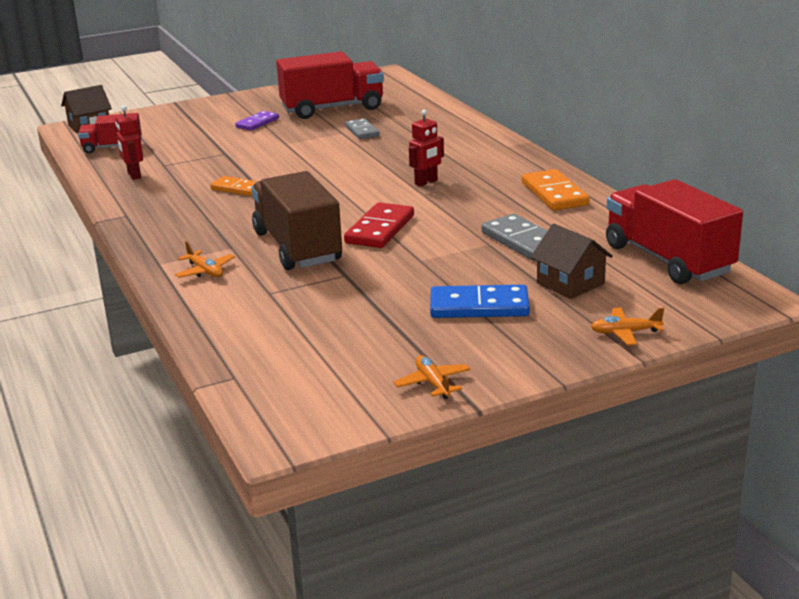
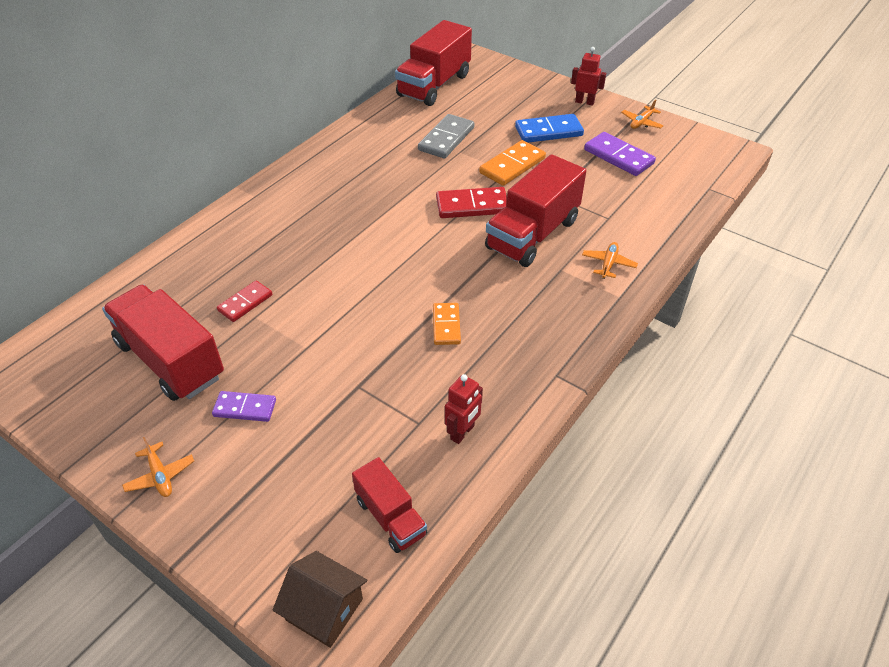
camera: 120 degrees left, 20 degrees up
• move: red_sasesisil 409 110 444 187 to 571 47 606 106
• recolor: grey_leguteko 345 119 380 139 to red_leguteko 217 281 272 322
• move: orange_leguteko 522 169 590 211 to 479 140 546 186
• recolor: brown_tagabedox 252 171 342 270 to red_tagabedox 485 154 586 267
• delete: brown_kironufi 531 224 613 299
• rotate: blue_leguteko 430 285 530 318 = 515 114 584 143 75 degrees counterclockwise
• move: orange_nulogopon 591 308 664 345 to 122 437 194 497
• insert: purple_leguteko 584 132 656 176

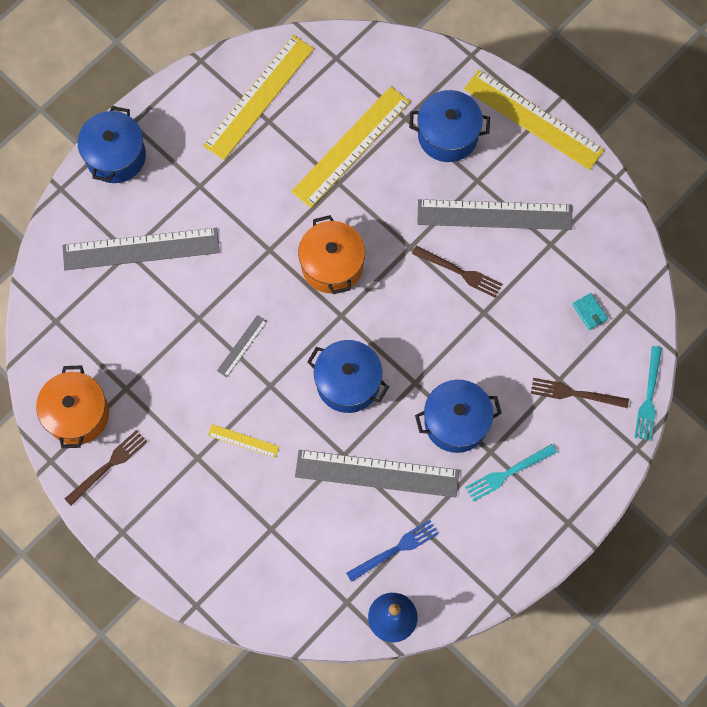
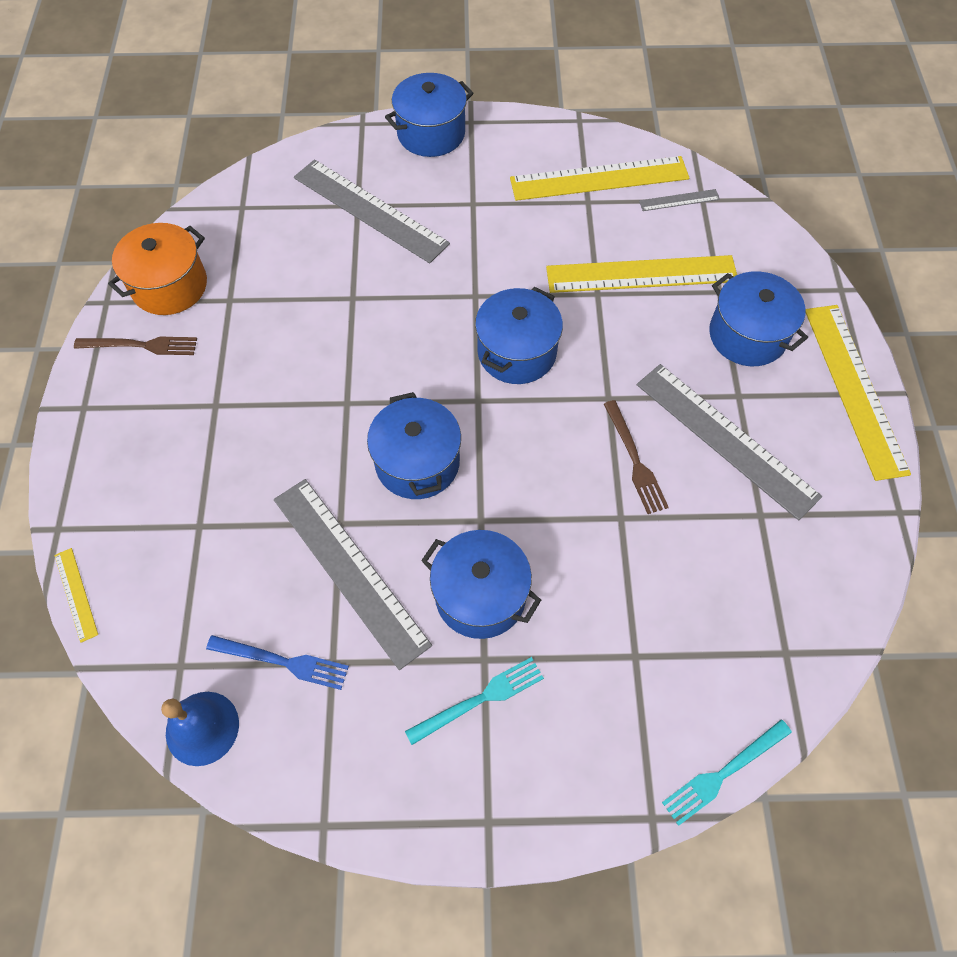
camera: 45 degrees right, 10 degrees down
• recolor: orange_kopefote 298 215 365 294 to blue_kopefote 475 287 563 384
• delete: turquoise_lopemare 572 293 608 330
• move: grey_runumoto 217 315 267 377 to 639 189 720 211
• delete: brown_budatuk 531 378 629 408
• move: yellow_runumoto 208 424 279 458 to 55 548 98 643
• rotate: turquoise_budatuk 465 444 557 502 = 405 657 544 745 135 degrees clockwise

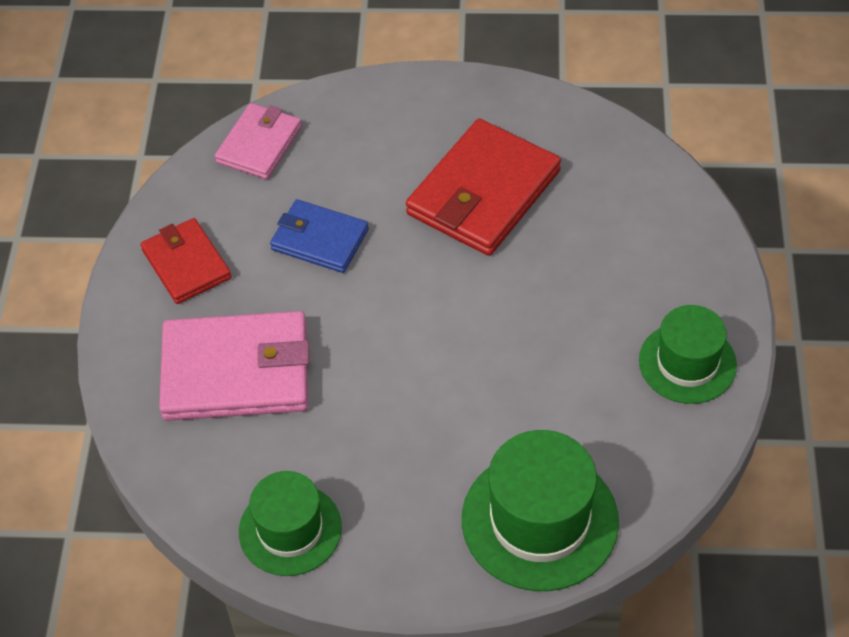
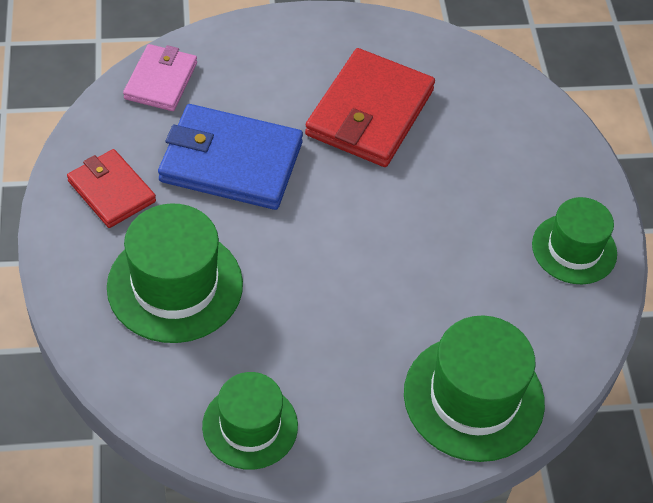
camera: 15 degrees left, 0 degrees up
• resize: blue_lopemare 270 199 369 273 = 158 104 303 210 x1.67
• replace: pink_lopemare 159 311 309 421 to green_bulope 107 203 243 343

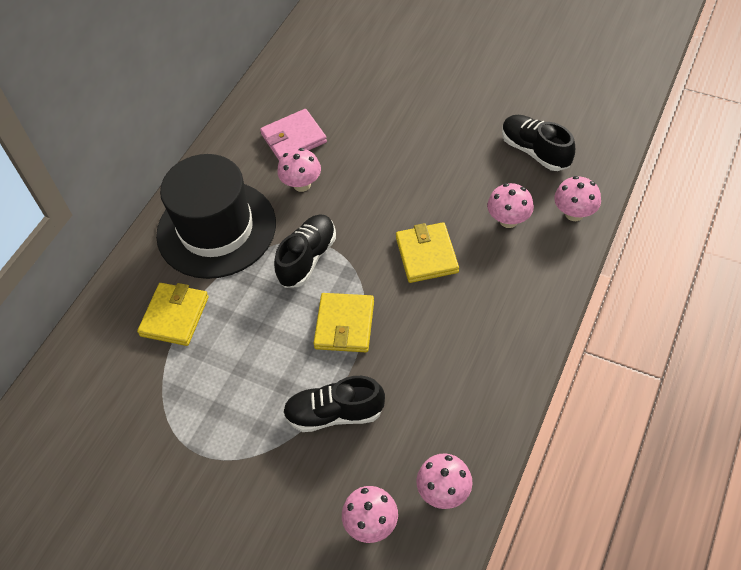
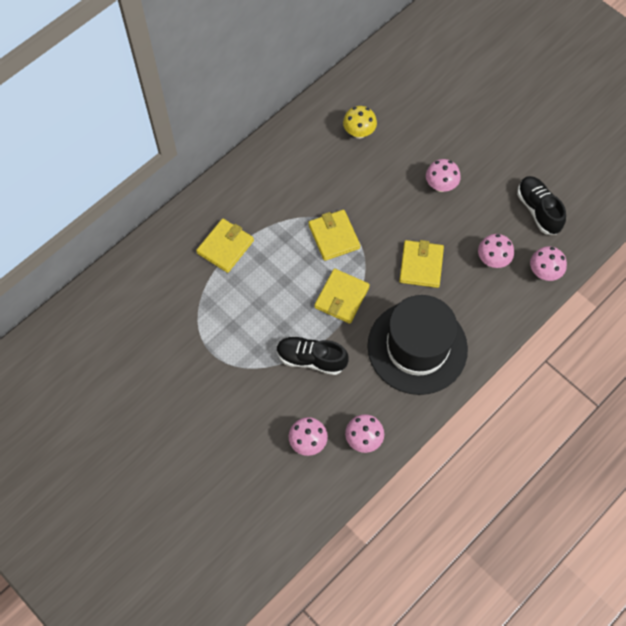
camera: 15 degrees right, 10 degrees up
• replace: pink_lopemare 260 109 327 160 to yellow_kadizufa 343 106 377 139
• move: pink_kadizufa 277 148 321 192 to 426 159 461 192
• move: black_bulope 156 154 276 279 to 367 295 468 395
• replace: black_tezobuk 274 214 336 288 to yellow_lopemare 308 210 360 261

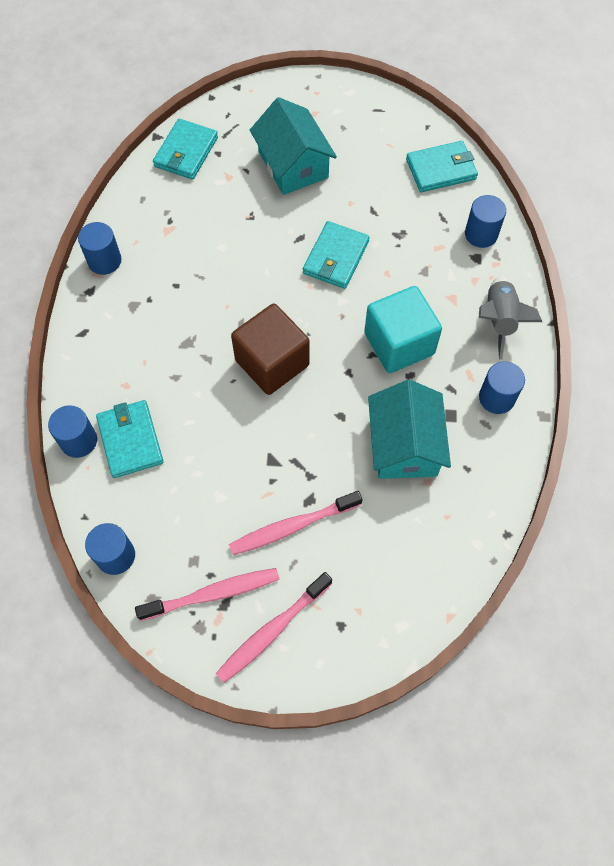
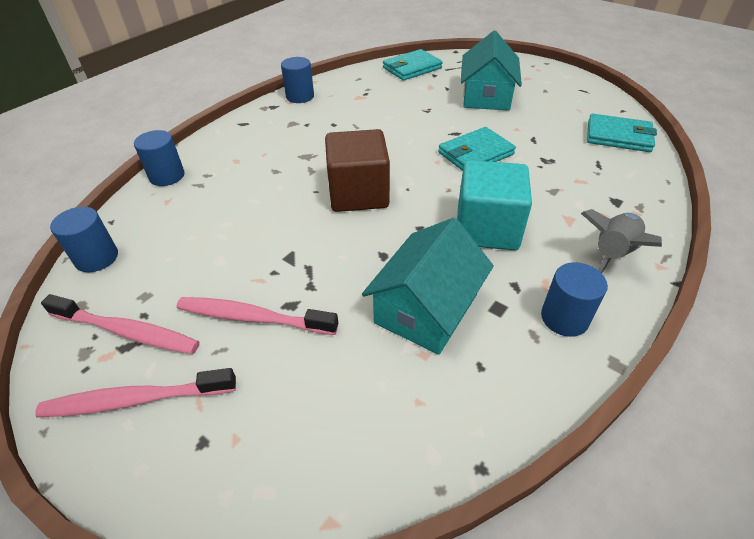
camera: 35 degrees right, 20 degrees down
• delete: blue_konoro 465 195 506 248
• delete: turquoise_lopemare 96 400 164 478

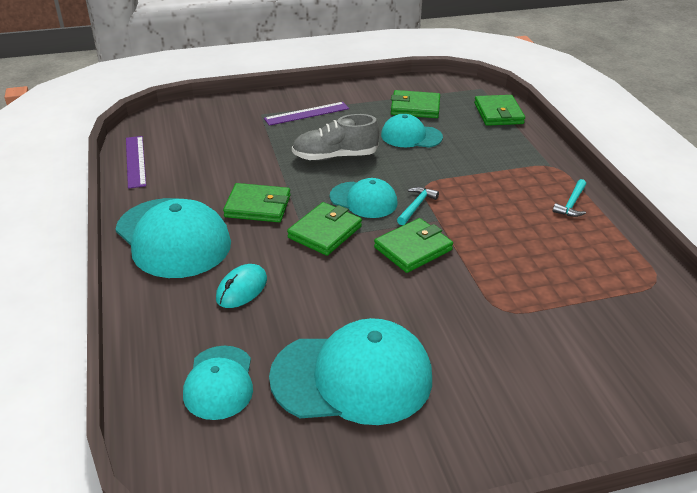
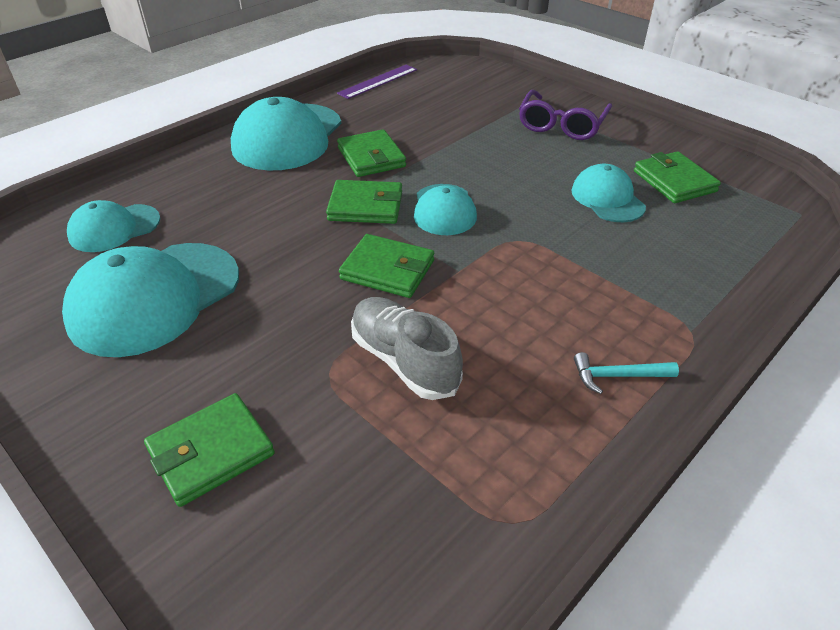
camera: 60 degrees right, 5 degrees up
• move: green_lopemare 474 95 525 126 to 144 393 275 507
• replace: purple_runumoto 264 102 349 126 to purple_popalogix 519 90 612 140
• move: grey_tezobuk 292 114 379 160 to 351 297 463 400
• delete: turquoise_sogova 397 187 439 225
• delete: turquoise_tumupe 216 264 267 308
• rotate: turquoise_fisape 269 318 432 425 = 62 243 239 357 75 degrees clockwise

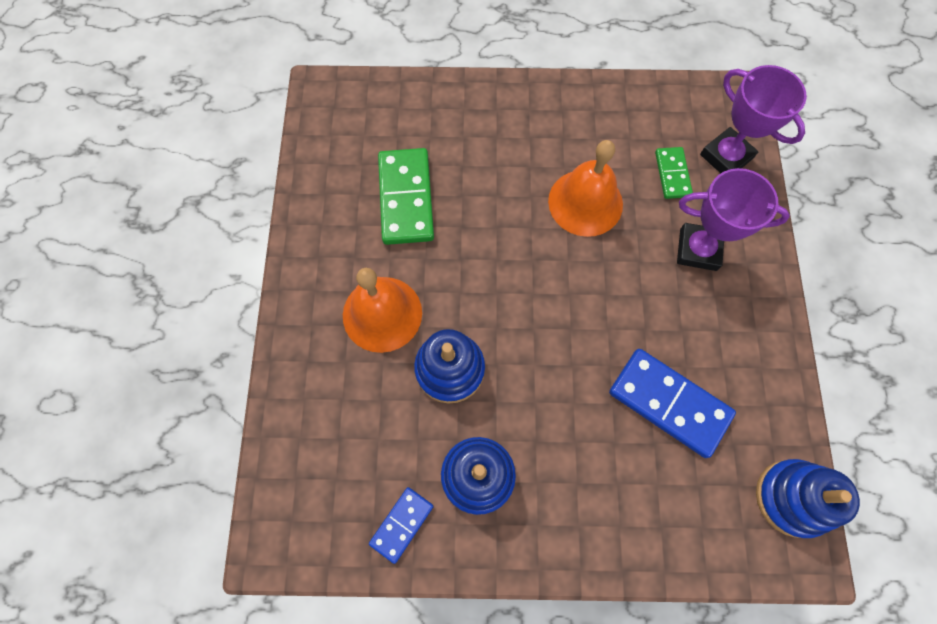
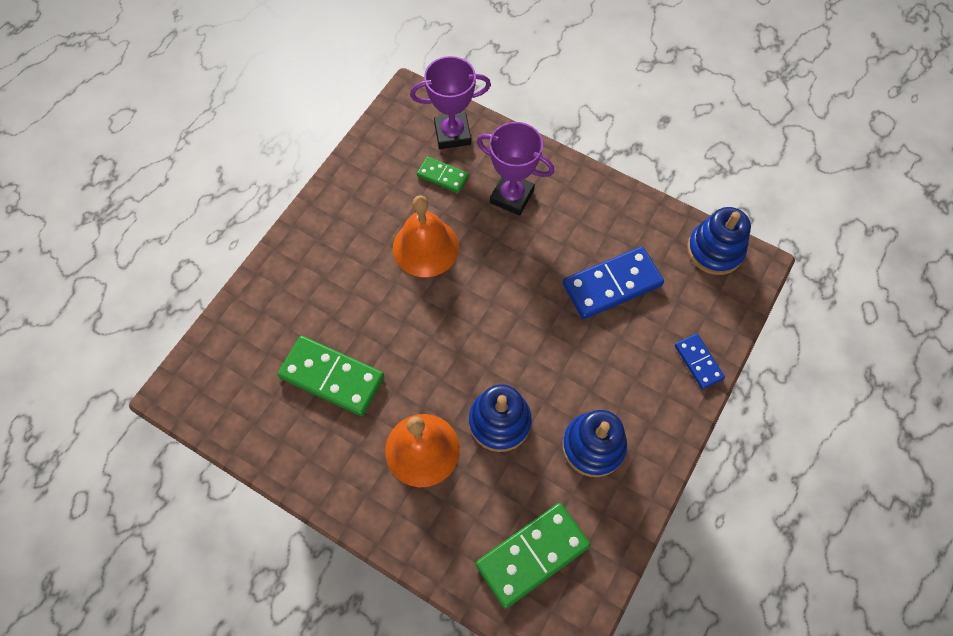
camera: 60 degrees left, 5 degrees down
• rotate: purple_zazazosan 677 168 790 271 = 477 122 554 216 75 degrees clockwise
• move: blue_leguteko 369 487 434 564 to 675 334 725 389
• insert: green_leguteko 476 503 590 609

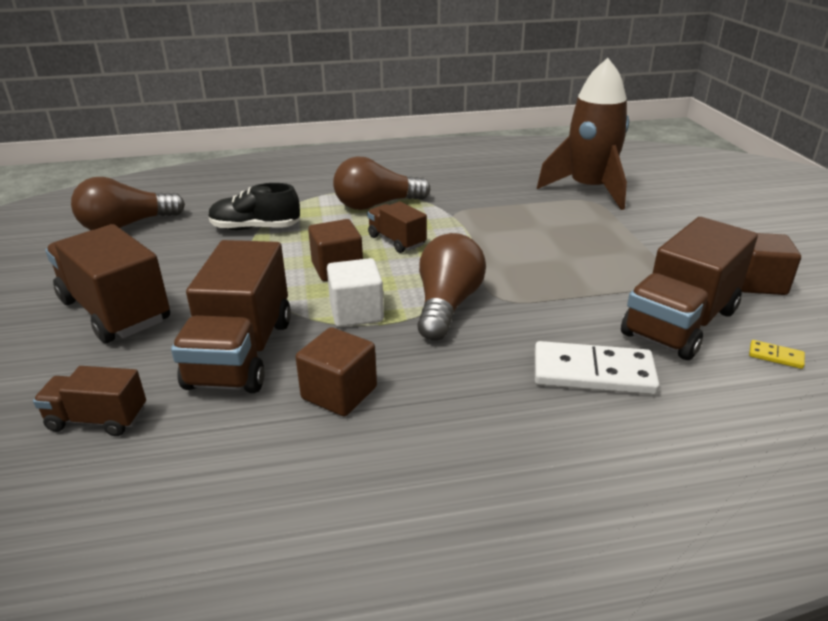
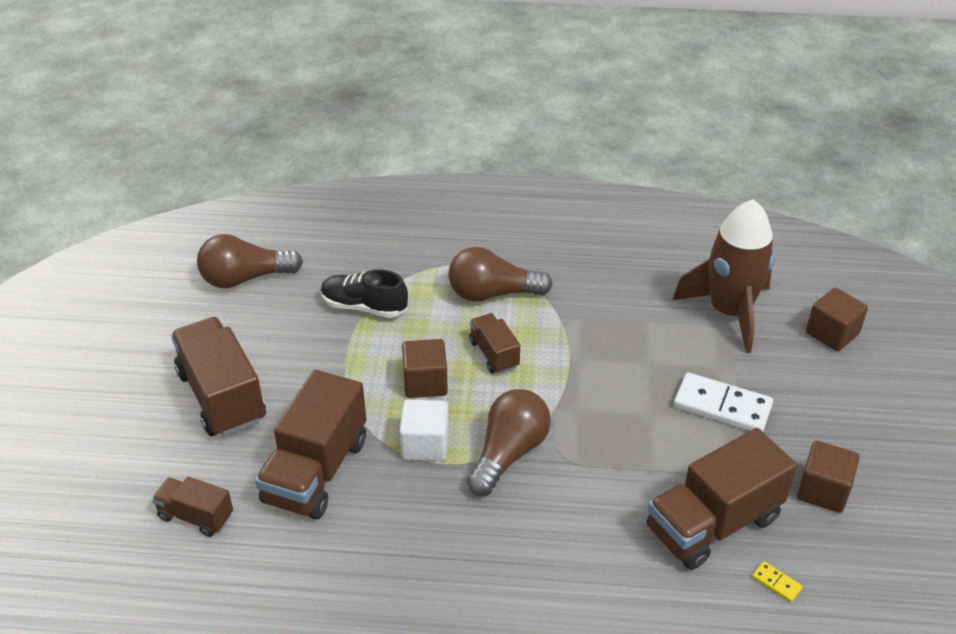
camera: 15 degrees right, 10 degrees up
• move: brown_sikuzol 296 327 377 416 to 806 288 868 351
• move: white_leguteko 535 341 659 395 to 674 372 773 432

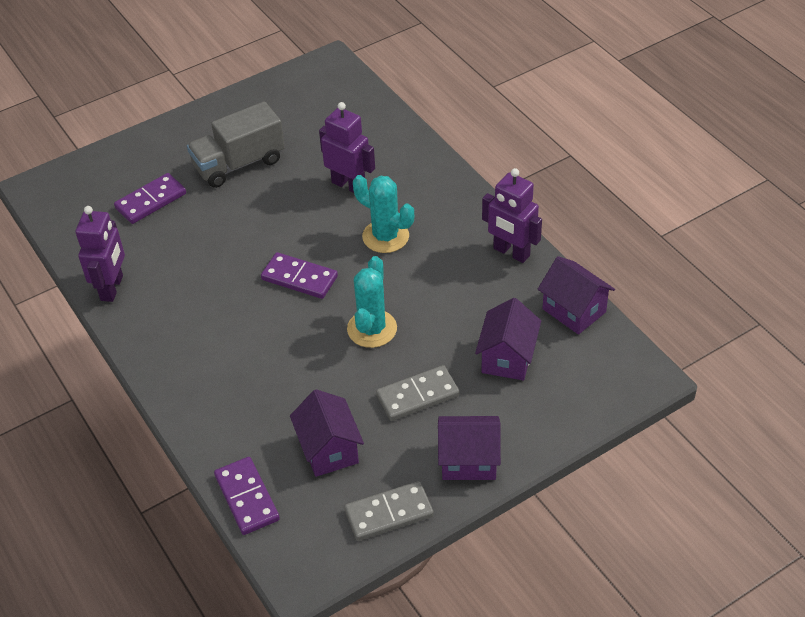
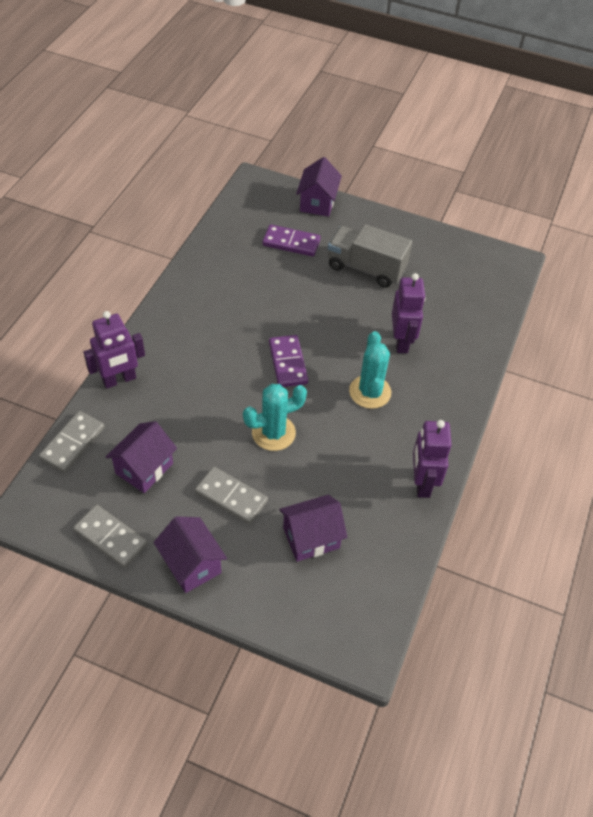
camera: 50 degrees right, 5 degrees up
• move: purple_sasesisil 76 206 125 302 to 83 311 145 389
• move: purple_kironufi 538 256 615 335 to 296 157 342 217
• recolor: purple_leguteko 214 457 280 535 to grey_leguteko 39 411 105 473

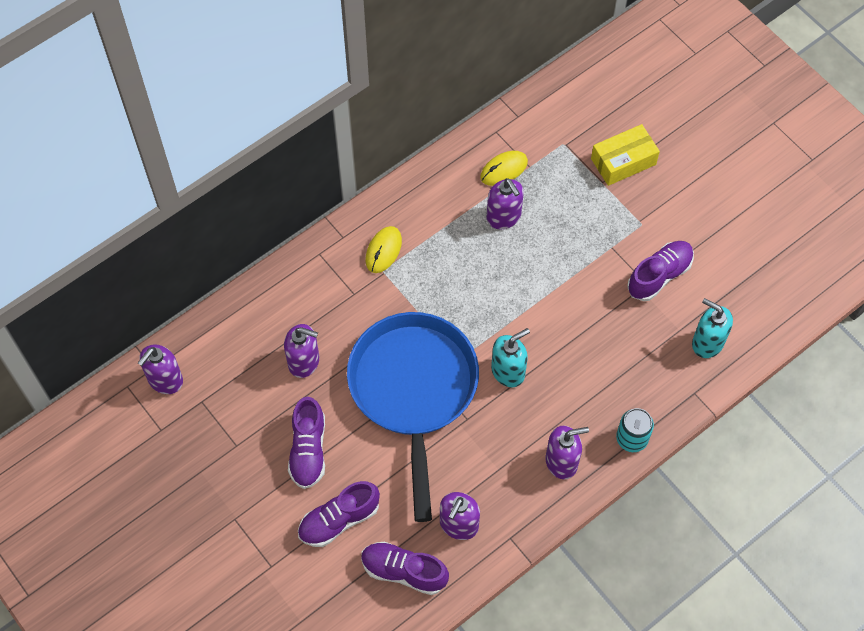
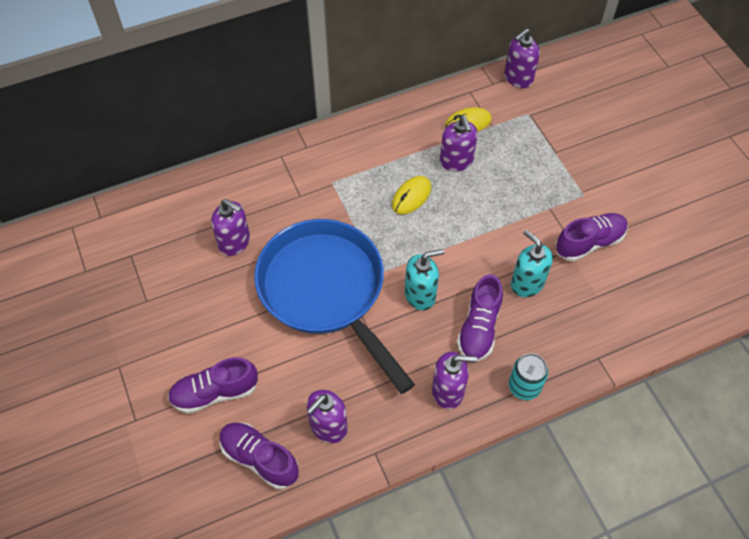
camera: 15 degrees right, 5 degrees down
• delete: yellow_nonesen 591 124 660 186
• move: yellow_tumupe 365 226 402 273 to 392 176 431 214
• move: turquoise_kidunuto 692 298 733 358 to 511 230 553 297
• rotate: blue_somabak 347 312 479 522 = 254 219 415 394 45 degrees counterclockwise
• move: purple_kidunuto 138 344 183 394 to 504 29 540 88
• move: purple_tezobuk 288 396 325 489 to 457 274 503 362

